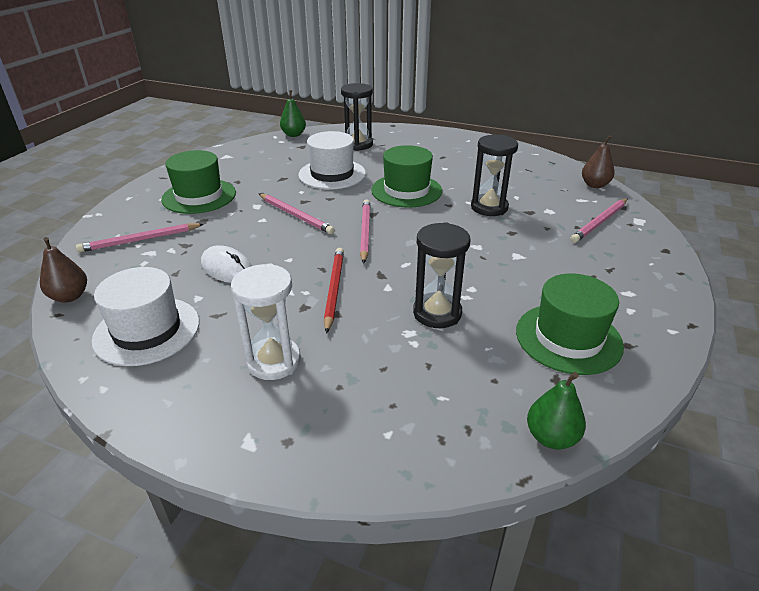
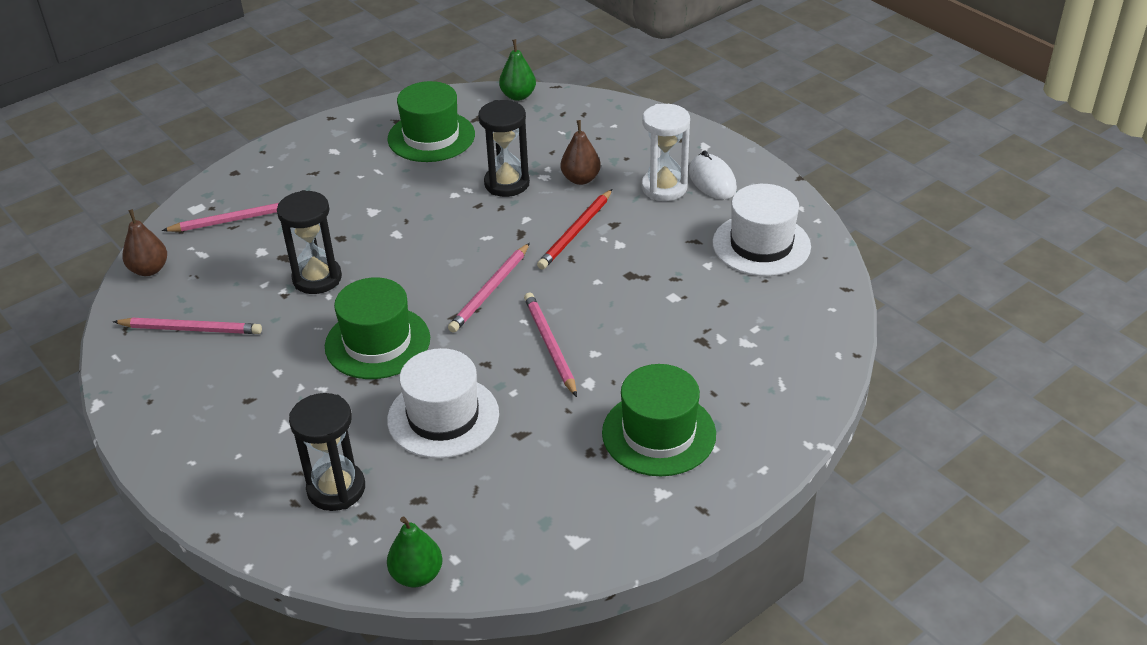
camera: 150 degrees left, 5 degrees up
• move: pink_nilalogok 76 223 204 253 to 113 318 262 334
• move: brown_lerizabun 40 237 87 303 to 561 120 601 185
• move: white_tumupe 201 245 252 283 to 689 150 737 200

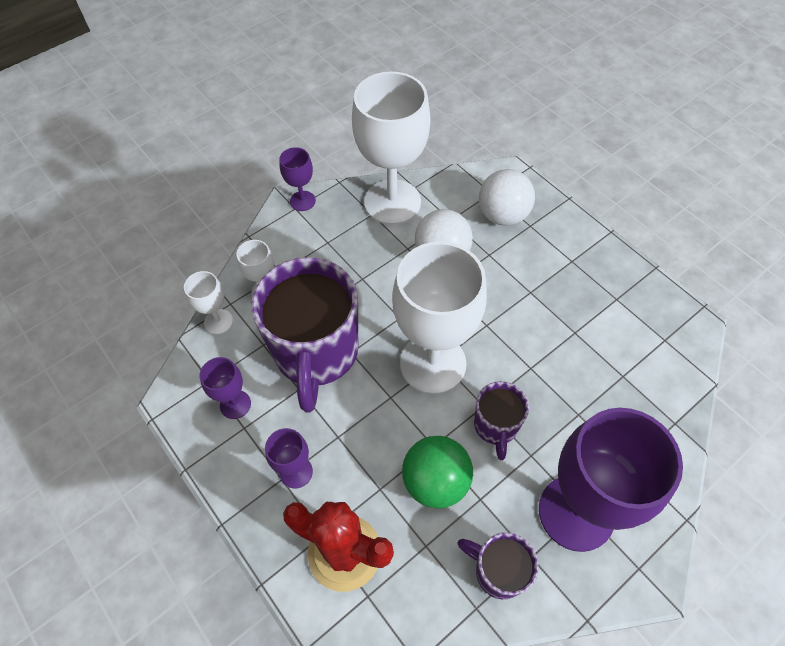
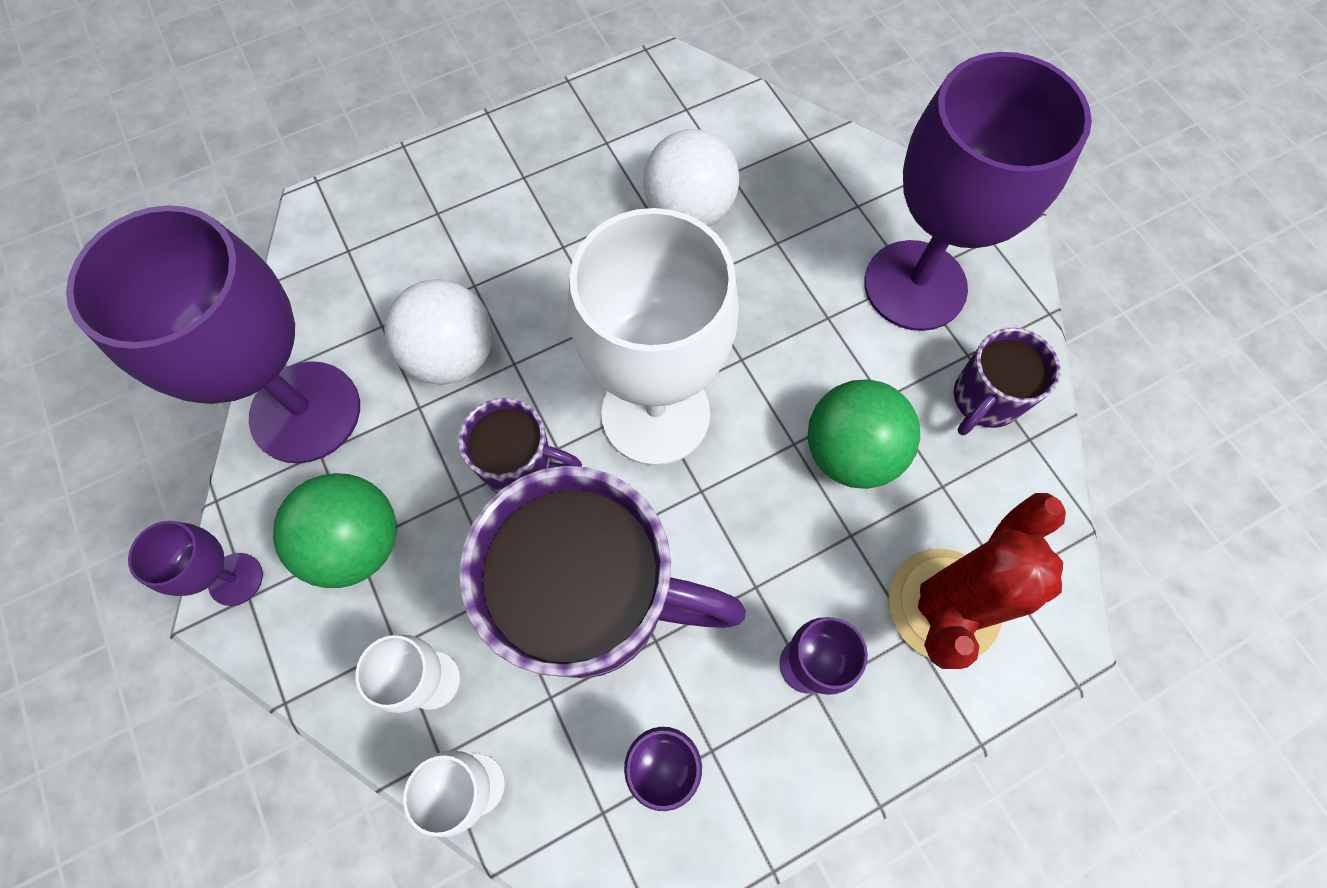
camera: 80 degrees left, 10 degrees up
• recolor: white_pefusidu 352 72 431 225 to purple_pefusidu 66 205 360 463
• move: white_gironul 479 169 535 226 to 643 129 739 227
• move: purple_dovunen 474 381 529 460 to 458 397 582 493
• insert: green_gironul 273 473 397 588

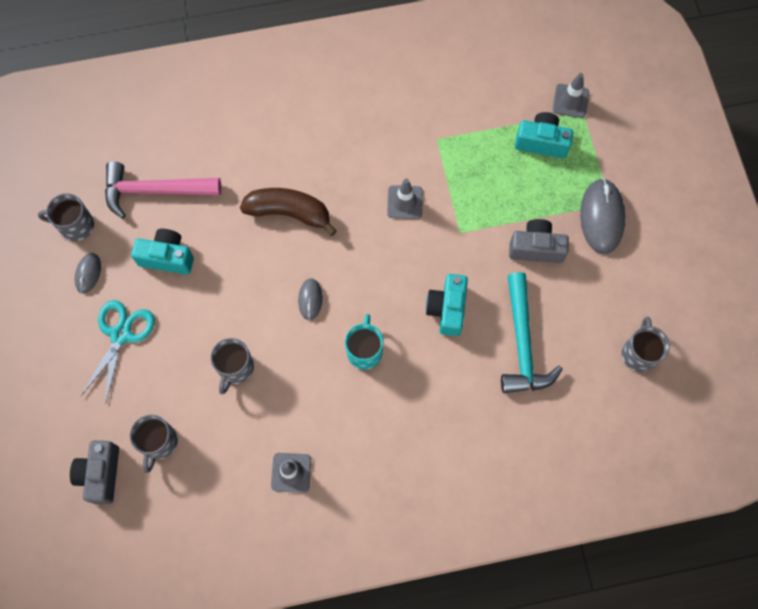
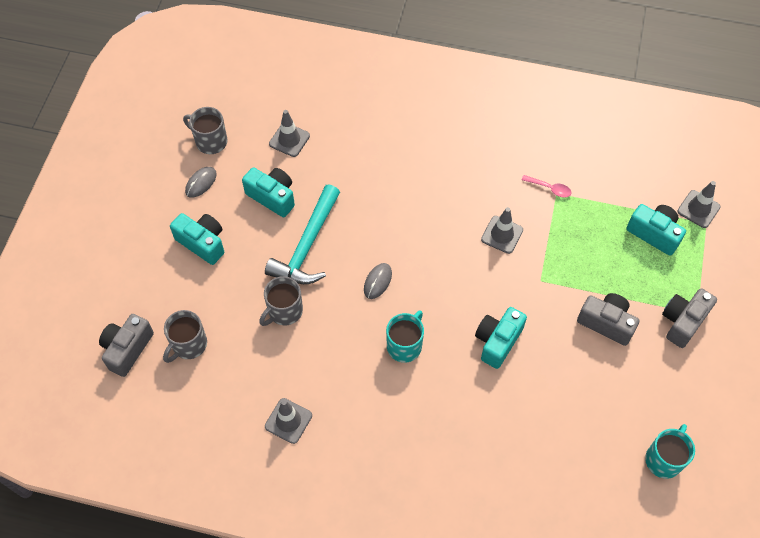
camera: 25 degrees right, 10 degrees down
• replace: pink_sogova 105 162 221 219 to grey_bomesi 269 110 310 157
• replace: grey_tumupe 580 178 626 254 to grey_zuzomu 662 288 717 348
• delete: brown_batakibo 240 188 337 236
• move: turquoise_sogova 501 272 563 393 to 265 184 340 284
• replace: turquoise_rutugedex 81 300 155 404 to turquoise_zuzomu 170 213 224 265
• recolor: grey_dovunen 621 317 670 372 to turquoise_dovunen 645 424 695 479
• insert: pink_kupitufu 522 175 572 198

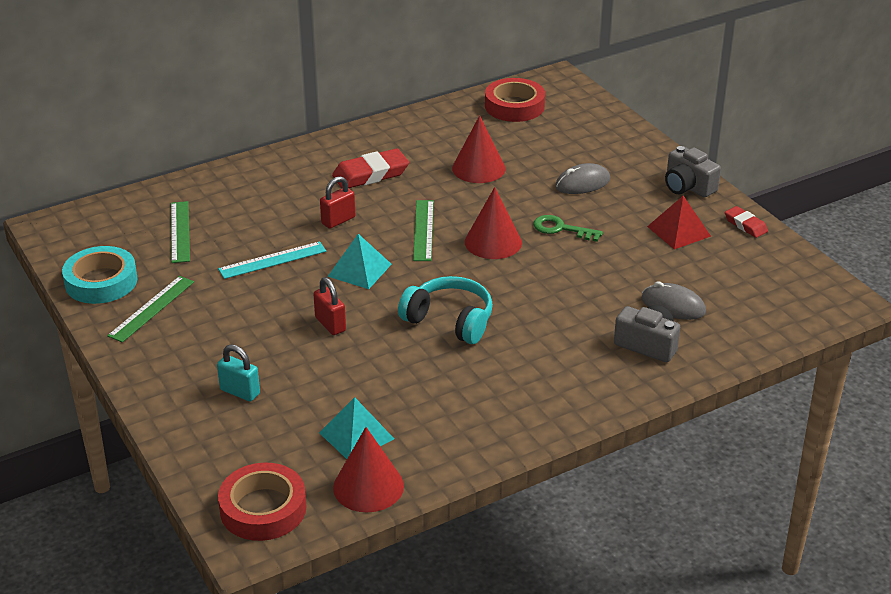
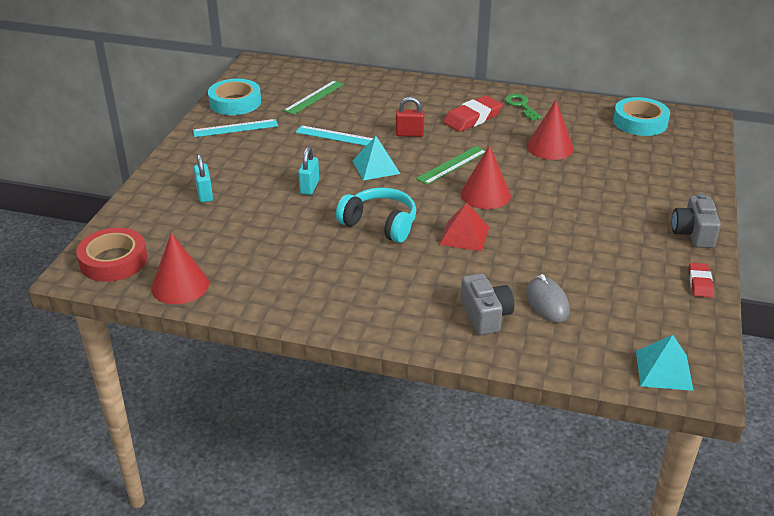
camera: 45 degrees right, 0 degrees up
• recolor: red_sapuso 485 78 545 122 to turquoise_sapuso 613 97 670 136
• rotate: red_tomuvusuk 332 148 409 188 = 443 95 503 132 60 degrees counterclockwise
• delete: grey_tumupe 555 163 610 194
• move: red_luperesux 647 196 711 249 to 439 202 489 252
• move: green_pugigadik 533 215 603 242 to 505 94 542 120
• recolor: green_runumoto 107 276 194 343 to turquoise_runumoto 193 119 278 137
• rotate: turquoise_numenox 398 276 493 344 = 336 187 416 243 45 degrees counterclockwise
• recolor: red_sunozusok 313 277 346 335 to turquoise_sunozusok 298 147 319 195
• move: turquoise_luperesux 319 397 394 459 to 636 335 694 391

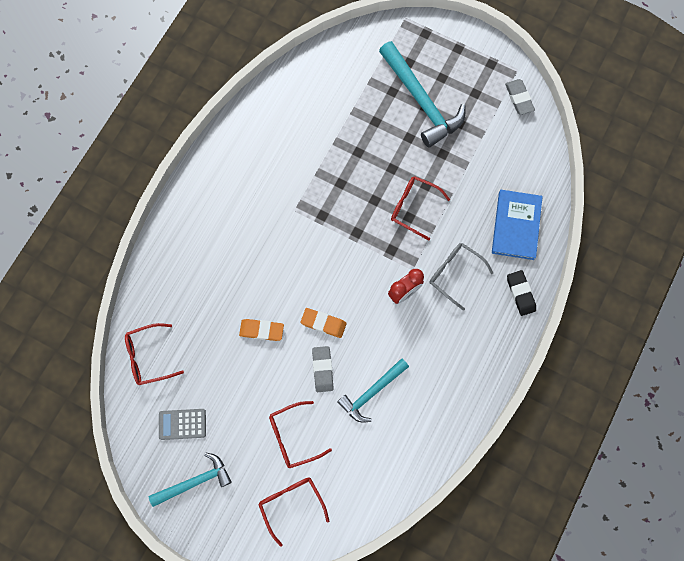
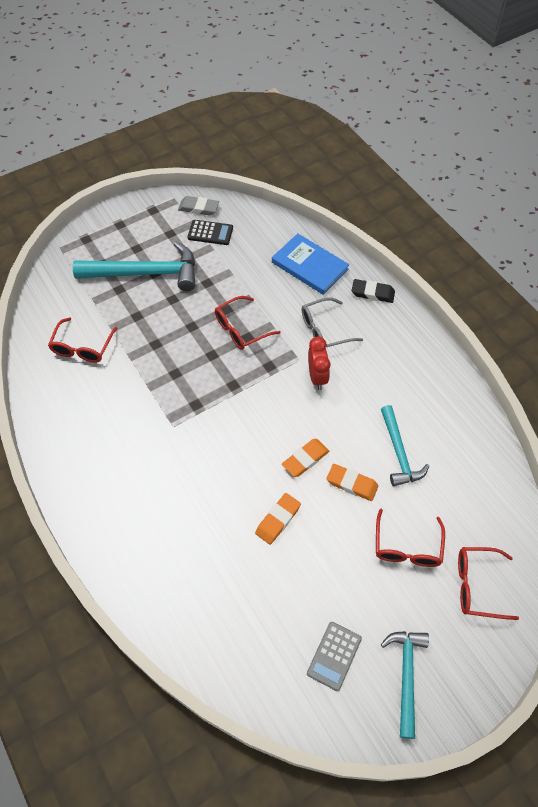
camera: 60 degrees left, 15 degrees down
• move: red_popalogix 125 323 184 385 to 48 317 117 363
• recolor: grey_tomuvusuk 312 346 334 392 to orange_tomuvusuk 326 464 378 501
• insert: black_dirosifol 188 220 233 245

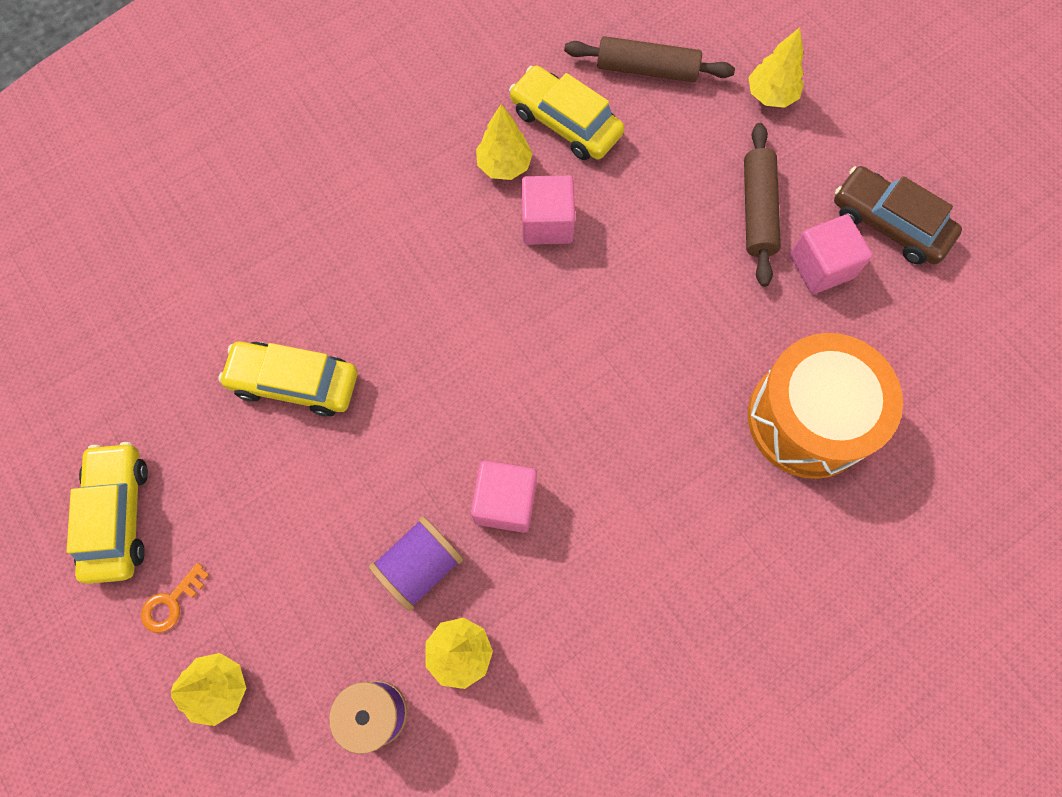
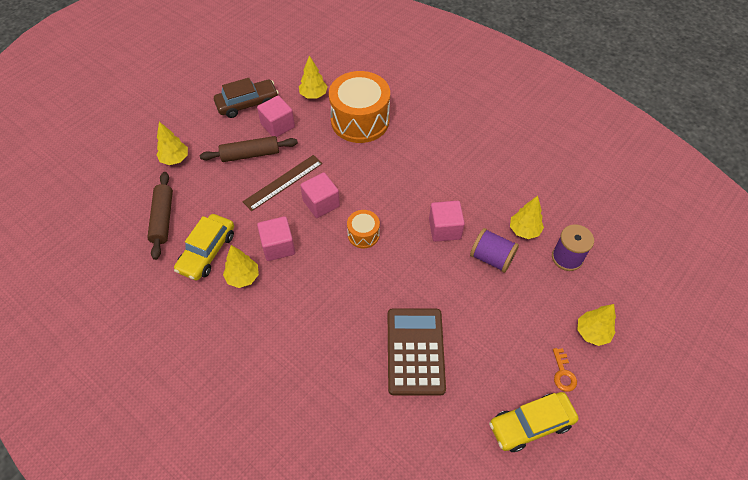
camera: 105 degrees left, 15 degrees down
• rotate: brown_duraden 834 166 962 264 = 214 78 279 118 135 degrees counterclockwise
• replace: yellow_duraden 218 341 358 417 to brown_dirosifol 388 308 446 396
• rotate: orange_pugigadik 141 563 209 633 = 553 348 577 392 60 degrees clockwise
• insert: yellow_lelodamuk 299 56 328 98
• insert: brown_runumoto 243 155 323 211
• insert: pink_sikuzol 300 172 340 218
• insert: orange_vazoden 347 210 380 248

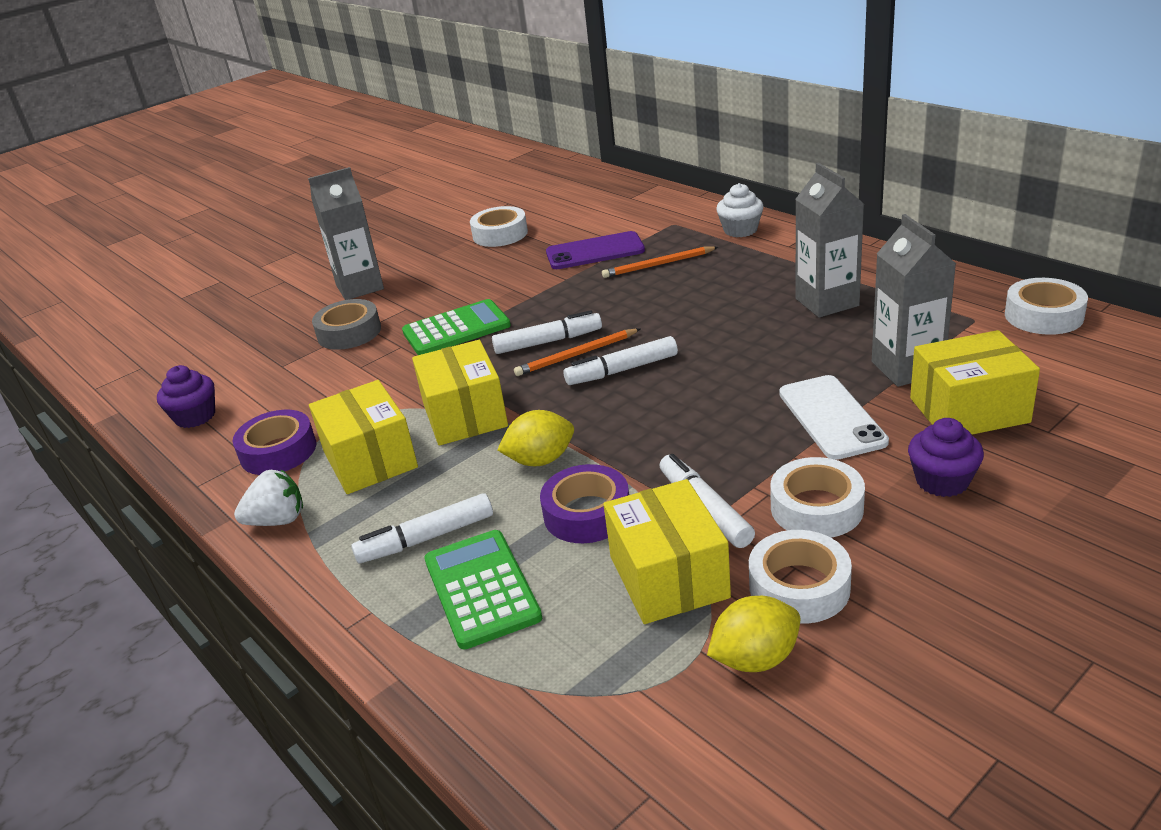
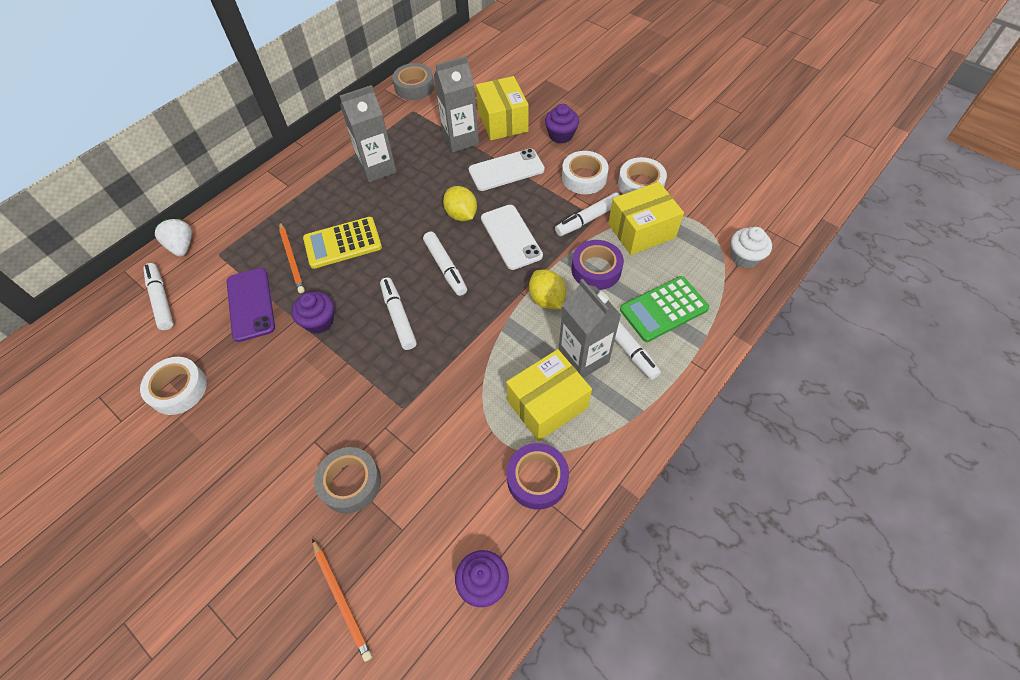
camera: 100 degrees left, 25 degrees up
• move: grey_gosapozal 308 167 384 300 to 559 279 621 378
• move: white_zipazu 716 183 763 237 to 731 227 772 268
• recolor: white_sapuso 1005 278 1088 335 to grey_sapuso 392 63 435 100
• delete: green_dirosifol 402 299 511 355
• move: orange_nilalogok 514 329 640 376 to 312 539 372 662
• delete: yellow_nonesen 412 340 508 446
• move: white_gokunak 234 469 303 526 to 155 219 192 257
• move: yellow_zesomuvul 707 596 800 672 to 443 186 477 221
• insert: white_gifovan 481 205 543 270
• insert: yellow_dirosifol 303 217 382 269
• insert: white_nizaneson 143 263 174 330
• insert: purple_zipazu 291 292 334 334

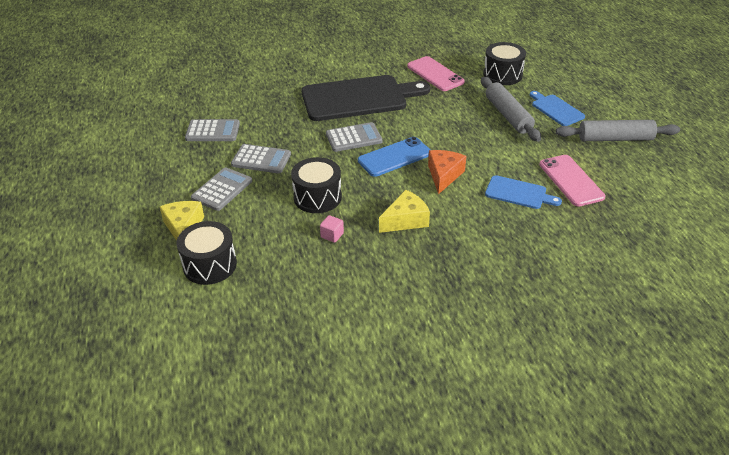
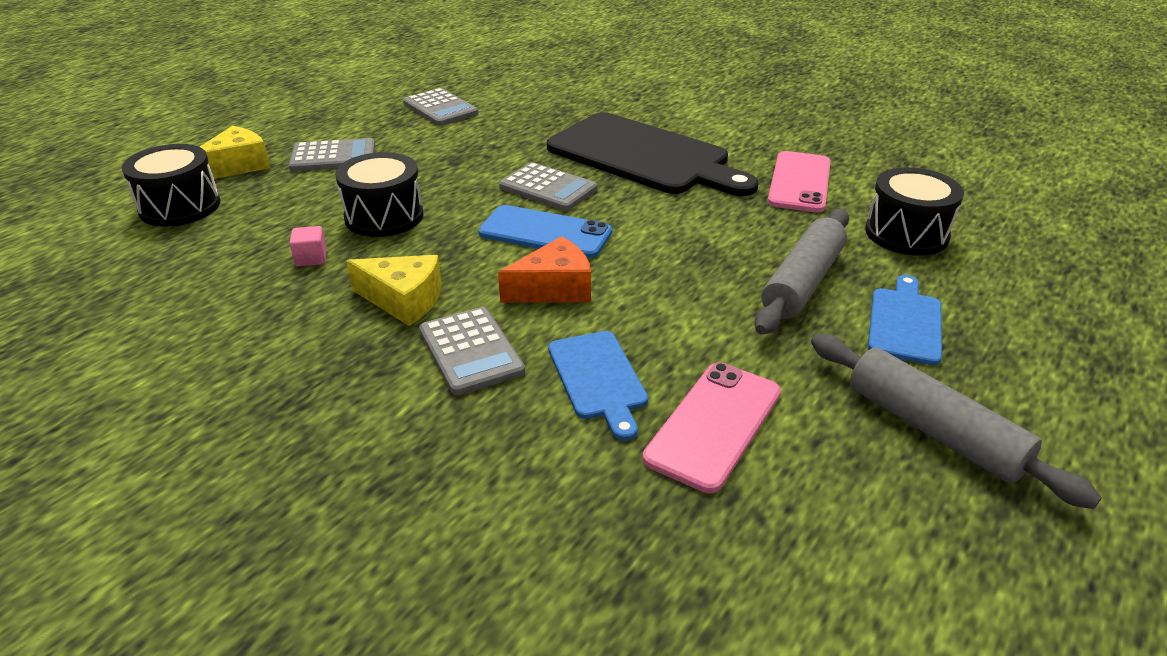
camera: 50 degrees right, 5 degrees down
• move: grey_dirosifol 231 144 291 174 to 419 307 525 395

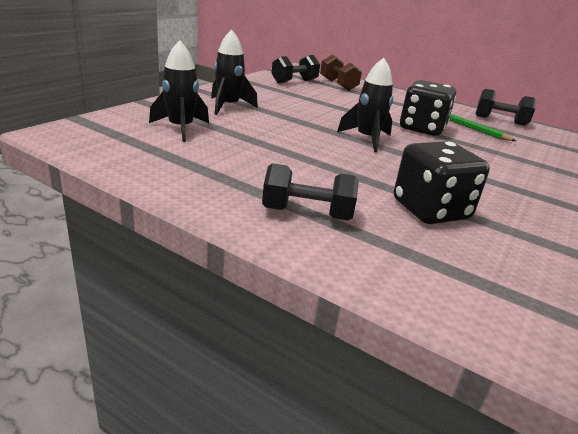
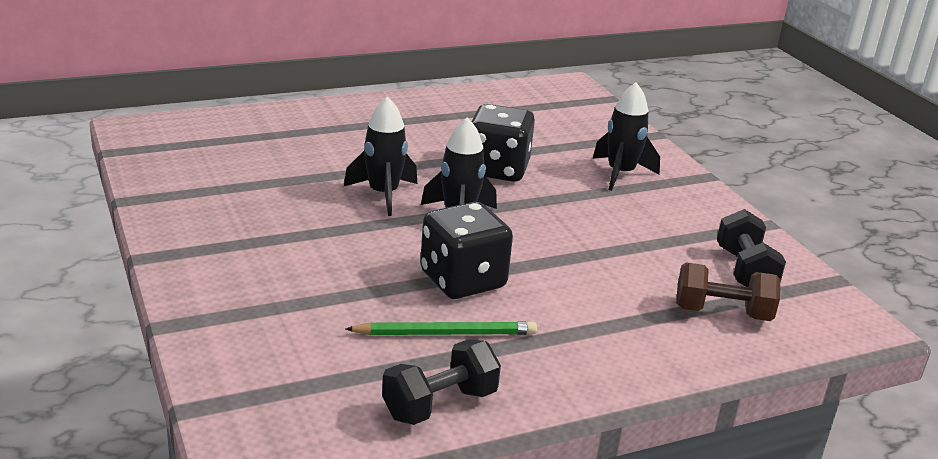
camera: 125 degrees right, 0 degrees up
• move: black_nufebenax 149 40 209 142 to 344 97 417 216
• move: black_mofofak 394 141 490 224 to 472 104 535 182
• delete: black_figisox 262 163 359 220

